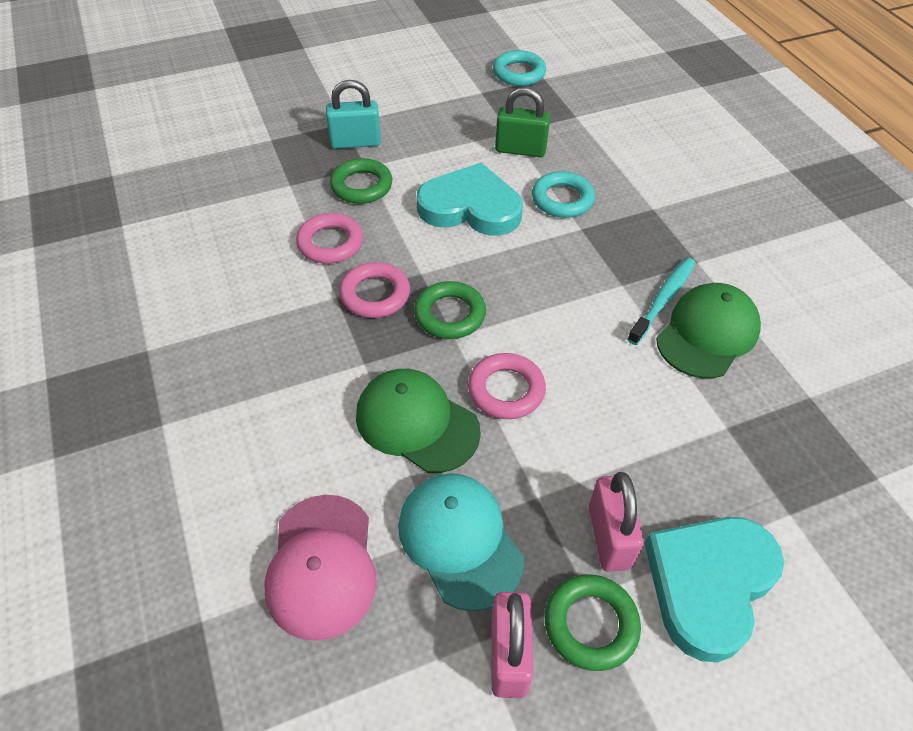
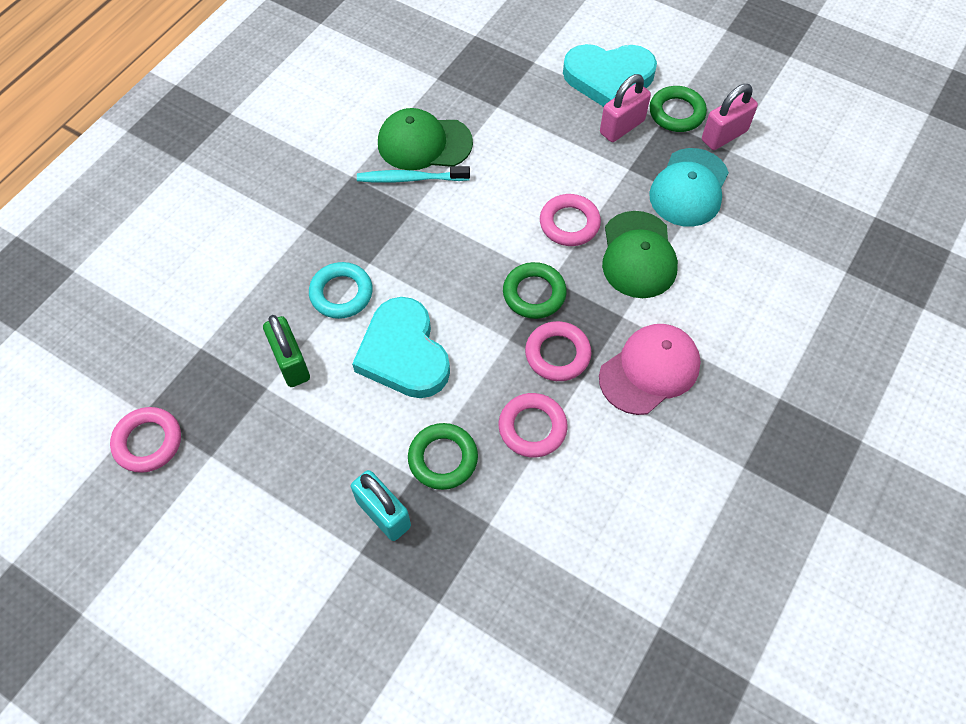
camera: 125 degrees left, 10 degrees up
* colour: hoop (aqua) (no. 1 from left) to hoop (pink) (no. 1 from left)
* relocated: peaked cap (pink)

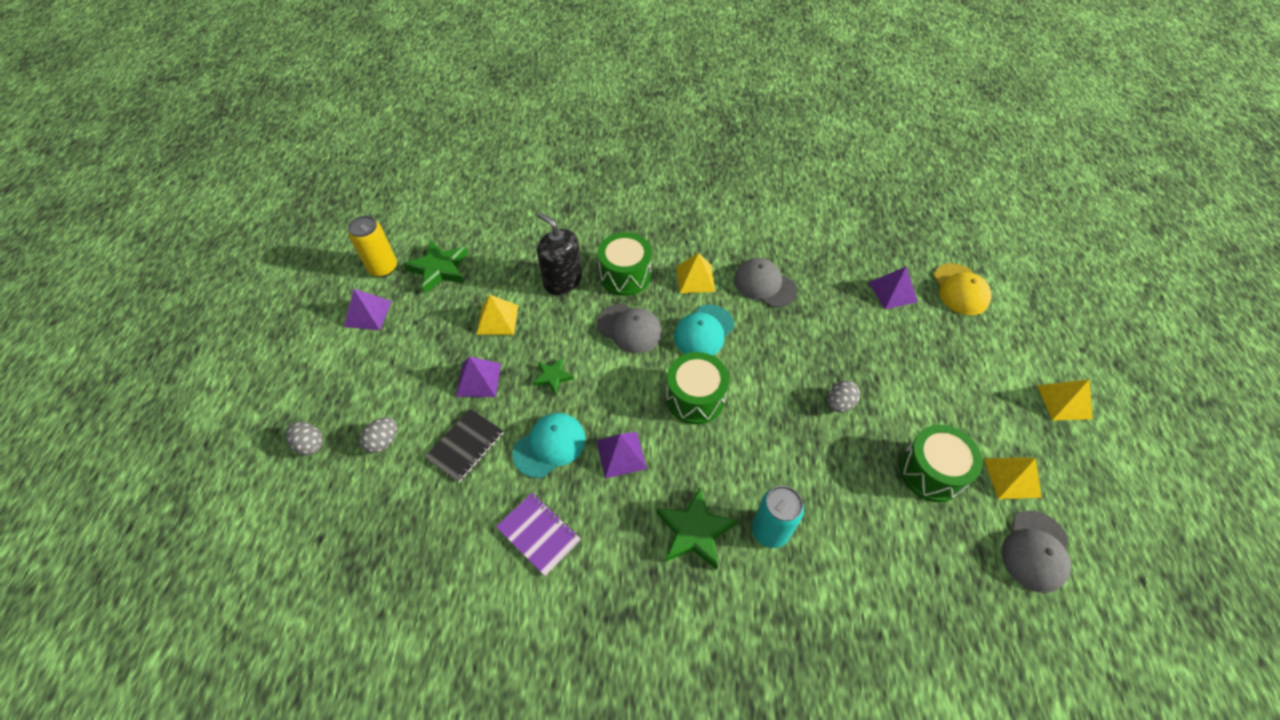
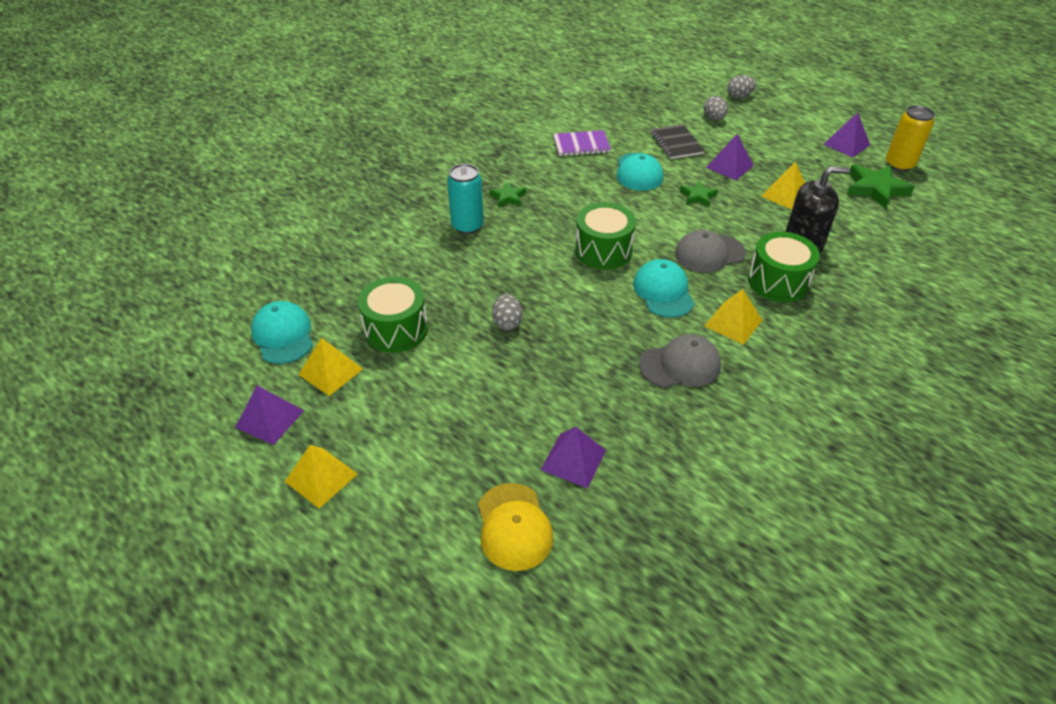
camera: 130 degrees right, 10 degrees down
* relocated: pyramid shape (purple) (no. 3 from left in the first image) to pyramid shape (purple) (no. 1 from left)
* colour: peaked cap (ash-grey) (no. 3 from left) to peaked cap (aqua) (no. 1 from left)
* spun: peaked cap (golden) 135 degrees counterclockwise
* size: five-pointed star (emerald) (no. 3 from left in the first image) x0.57

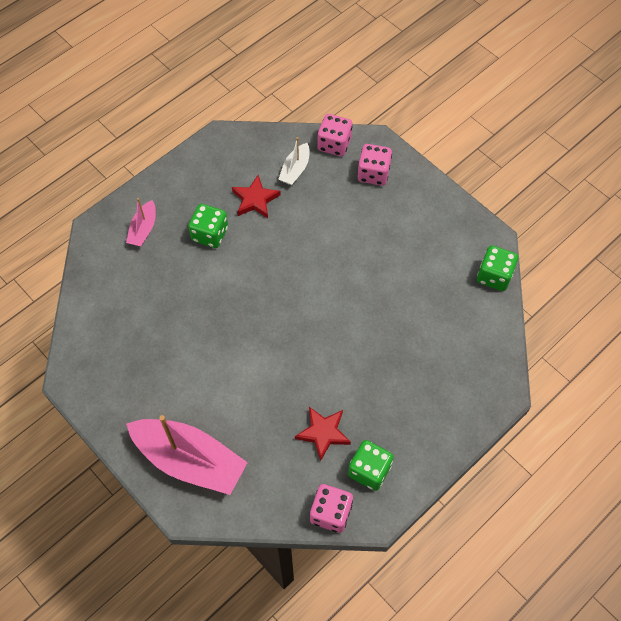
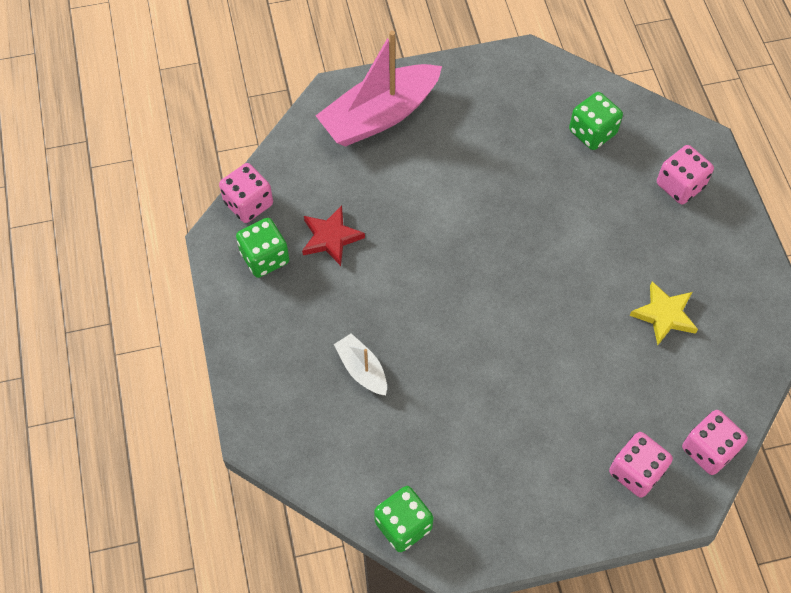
camera: 120 degrees right, 0 degrees up
* relocated: sailboat (snow-white)
* relocated: dice (emerald) (no. 1 from left in the first image) to dice (emerald) (no. 3 from left)
* colour: five-pointed star (crimson) (no. 1 from left) to five-pointed star (golden)
* exchanged: sailboat (pink) (no. 1 from left) to dice (pink) (no. 3 from left)

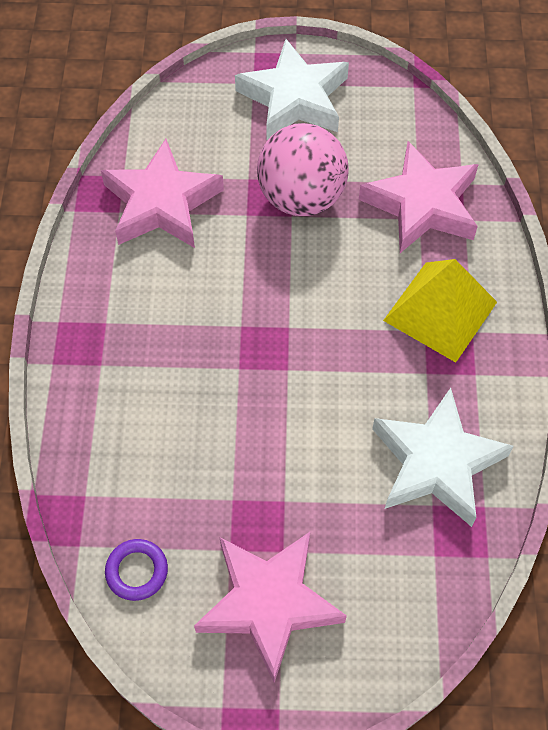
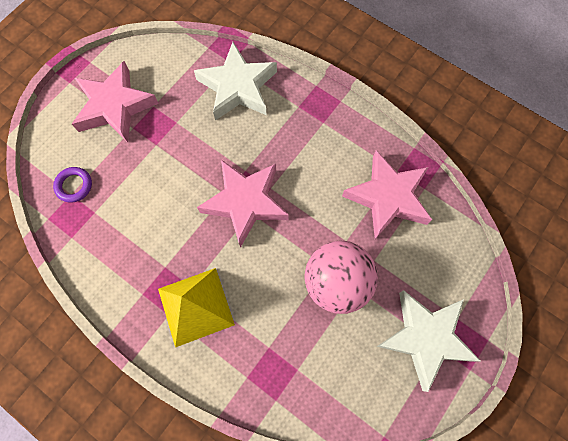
camera: 125 degrees right, 10 degrees up
* relocated: hoop (purple)
* relocated: five-pointed star (snow-white) (no. 2 from left in the first image) to five-pointed star (snow-white) (no. 1 from left)
* relocated: five-pointed star (pink) (no. 3 from left in the first image) to five-pointed star (pink) (no. 2 from left)

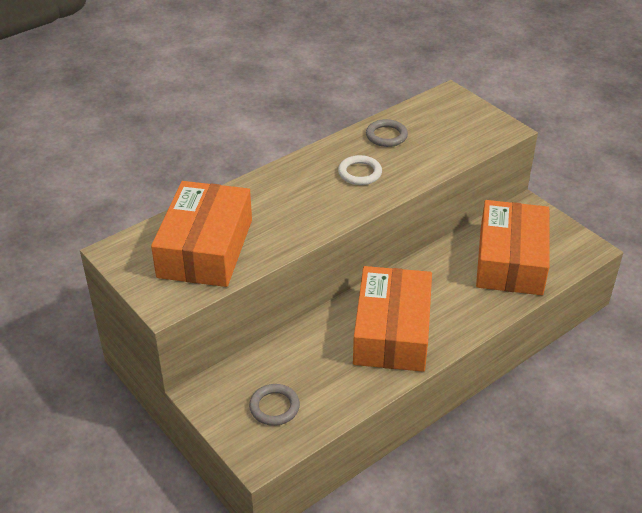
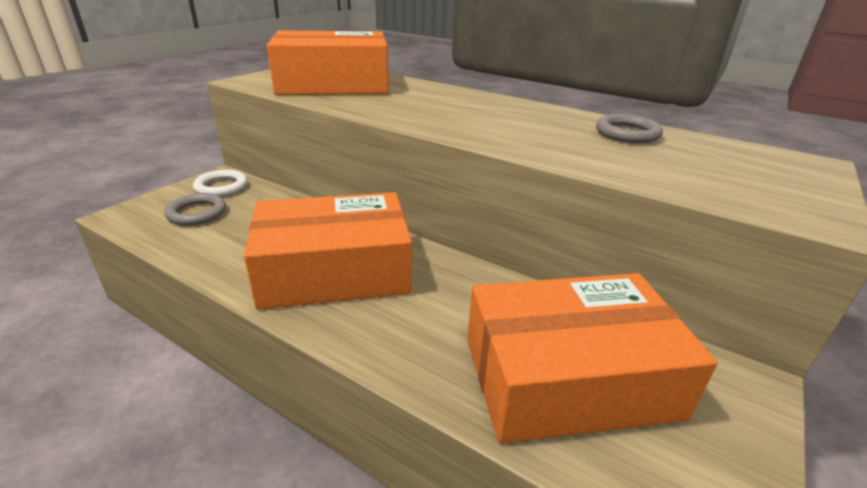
camera: 70 degrees right, 10 degrees down
* relocated: hoop (snow-white)

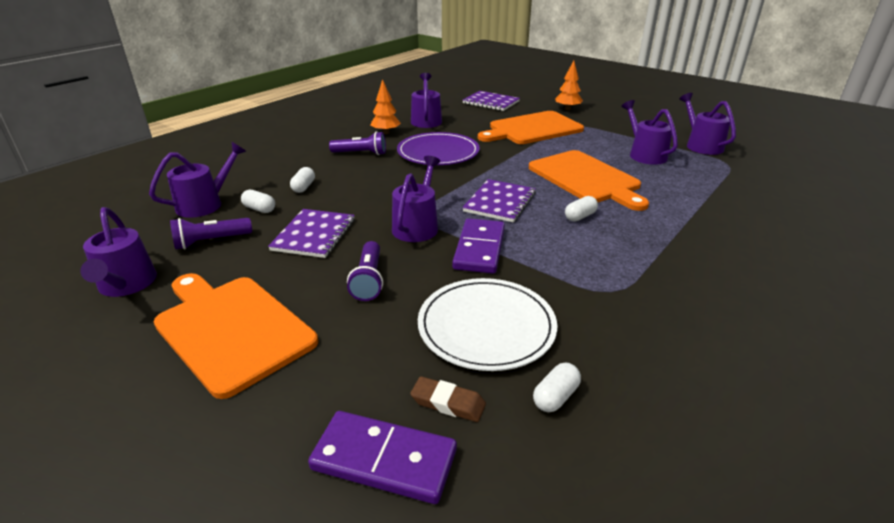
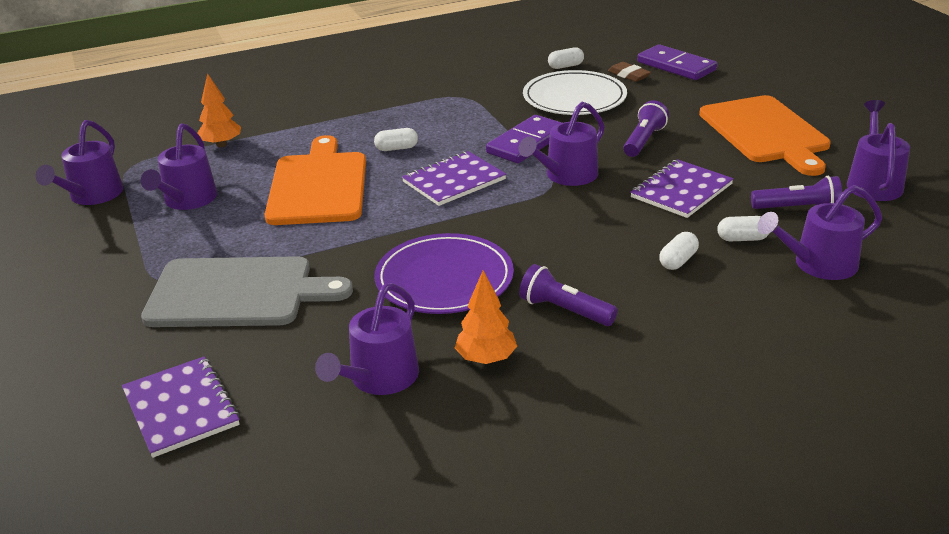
camera: 150 degrees left, 0 degrees up
* colour: chopping board (bright orange) (no. 2 from left) to chopping board (ash-grey)
* relocated: tree (bright orange) (no. 2 from left in the first image) to tree (bright orange) (no. 1 from left)
* spun: pill (snow-white) (no. 1 from left in the first image) 60 degrees counterclockwise

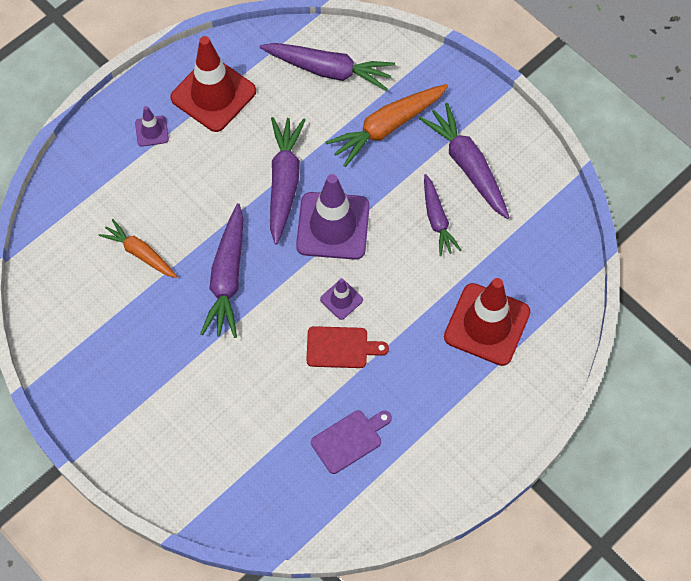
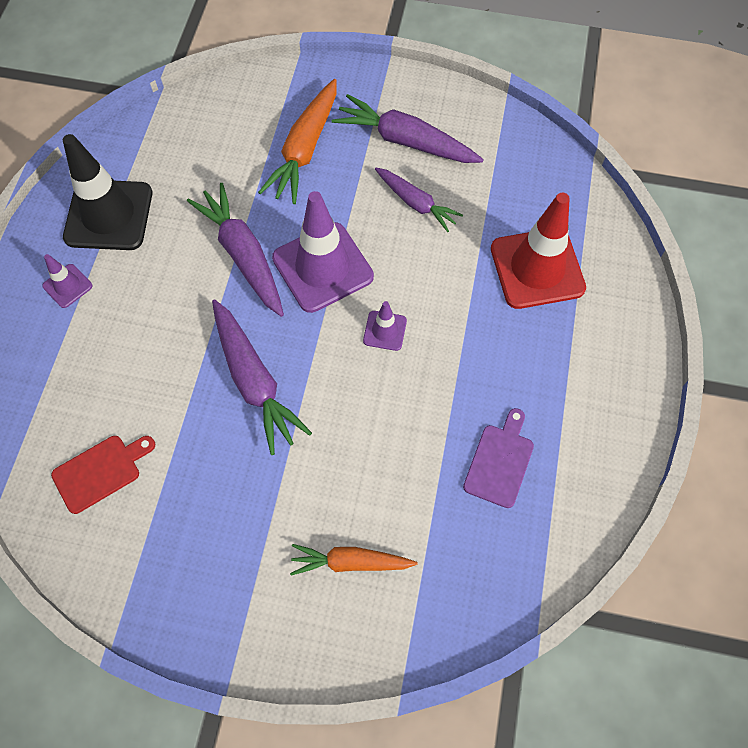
camera: 35 degrees left, 0 degrees up
* relocated: chopping board (crimson)
* colour: traffic cone (crimson) (no. 1 from left) to traffic cone (jet-black)
* relocated: root vegetable (bright orange) (no. 1 from left in the first image) to root vegetable (bright orange) (no. 2 from left)
* missing: root vegetable (purple) (no. 3 from left)

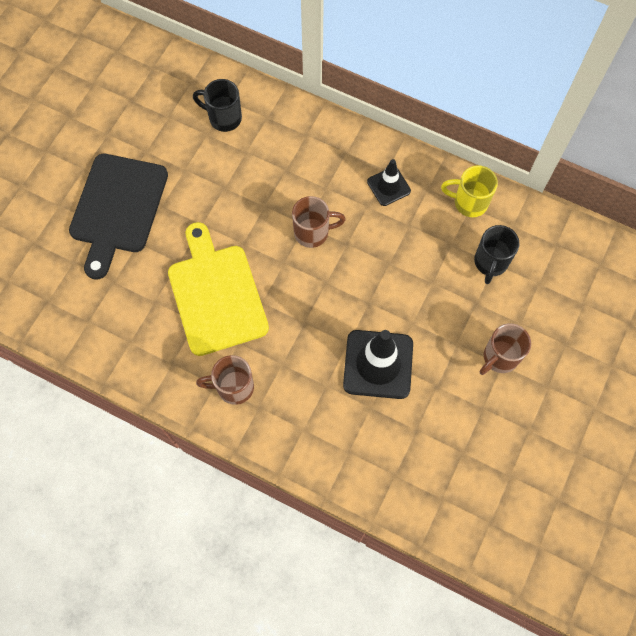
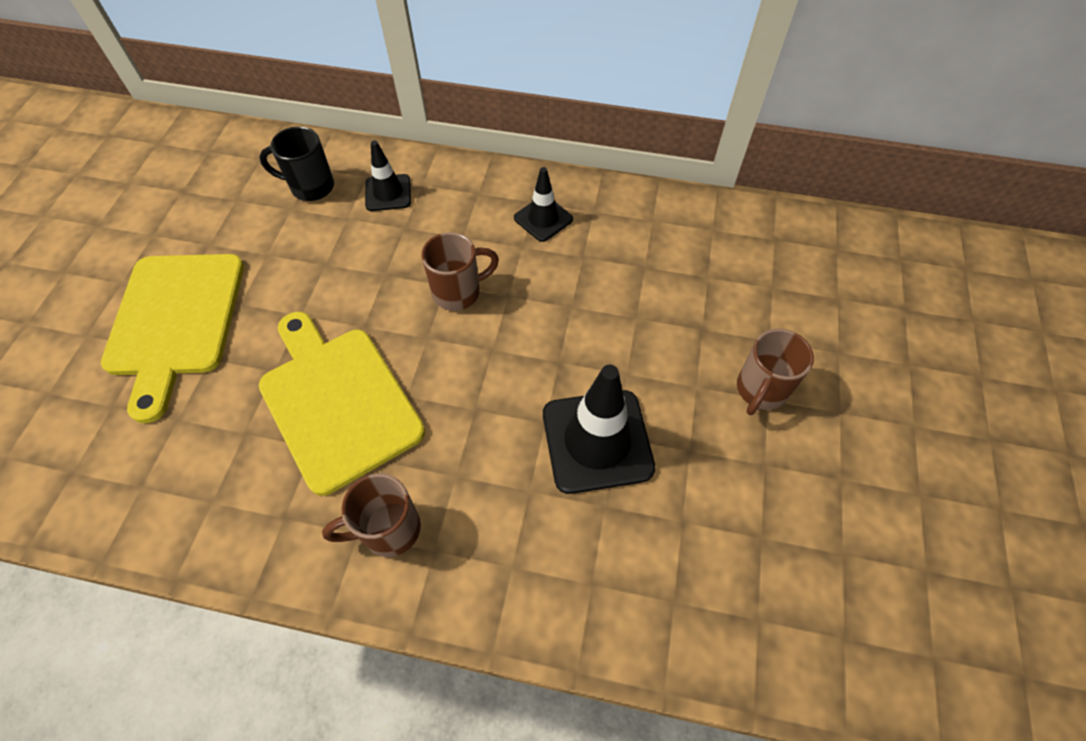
camera: 15 degrees left, 10 degrees down
* colour: chopping board (jet-black) to chopping board (golden) (no. 1 from left)
* appeared: traffic cone (jet-black) (no. 1 from left)
* missing: mug (golden)
* missing: mug (jet-black) (no. 2 from left)

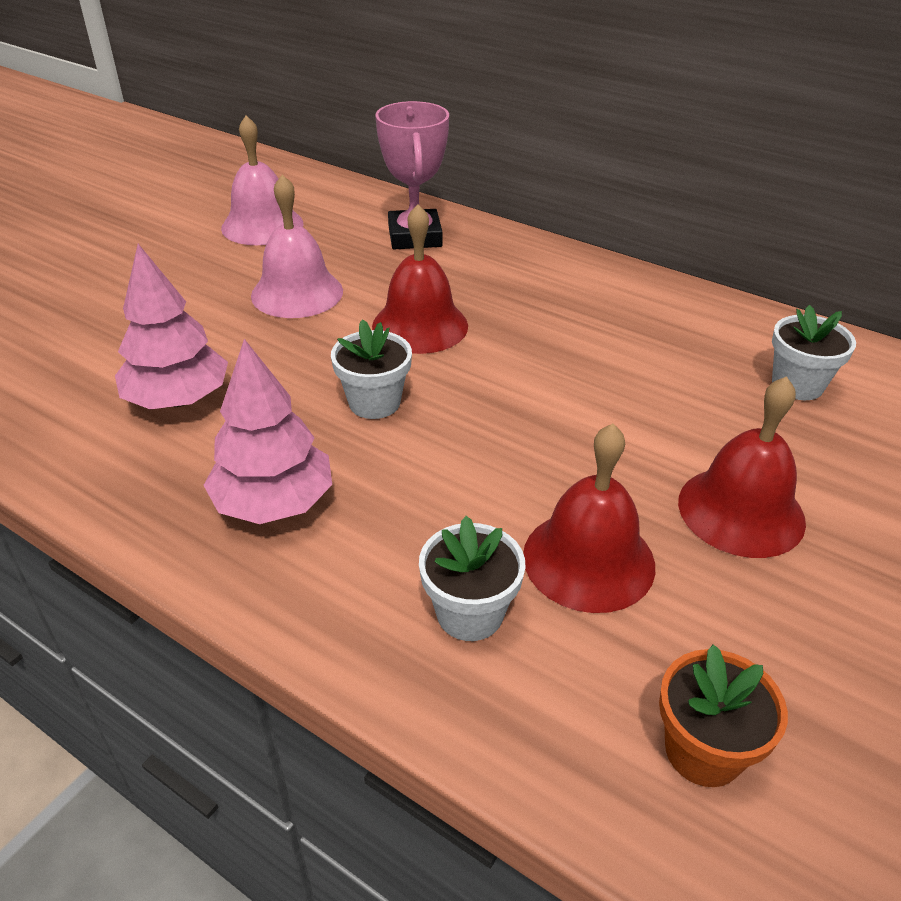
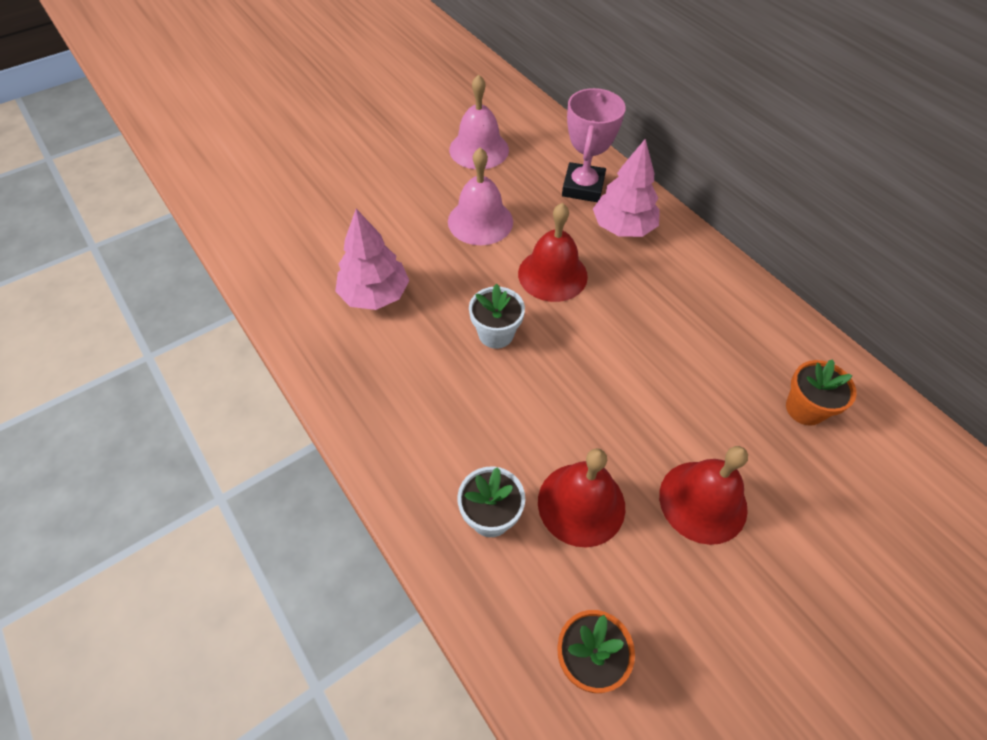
camera: 20 degrees right, 15 degrees up
* relocated: tree (pink) (no. 2 from left)
* colour: plant pot (snow-white) (no. 3 from left) to plant pot (bright orange) (no. 2 from left)

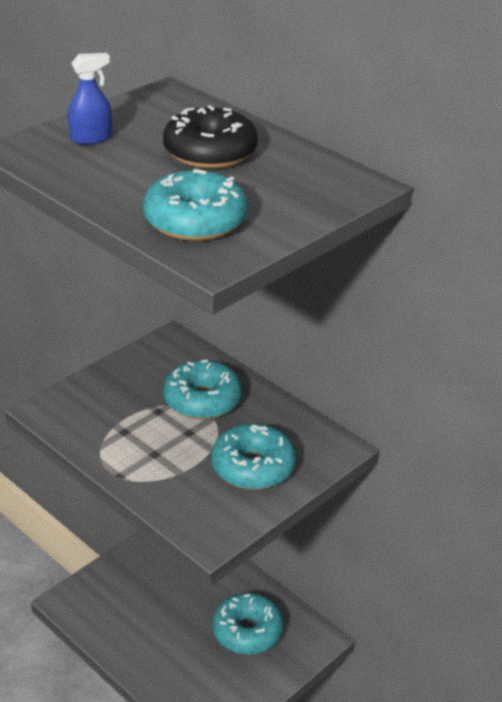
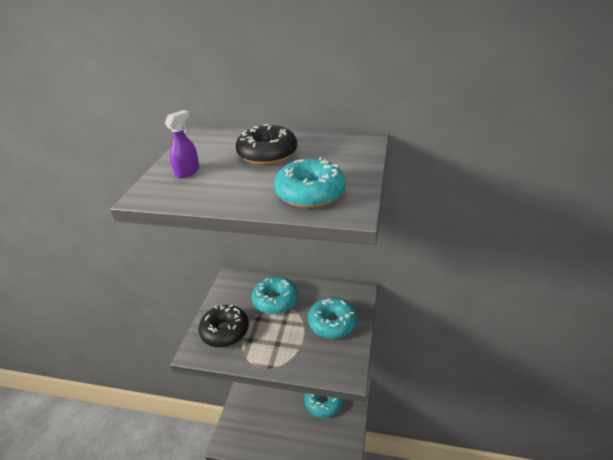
camera: 30 degrees left, 0 degrees up
* colour: spray cleaner (cobalt) to spray cleaner (purple)
* appeared: donut (jet-black) (no. 1 from left)

